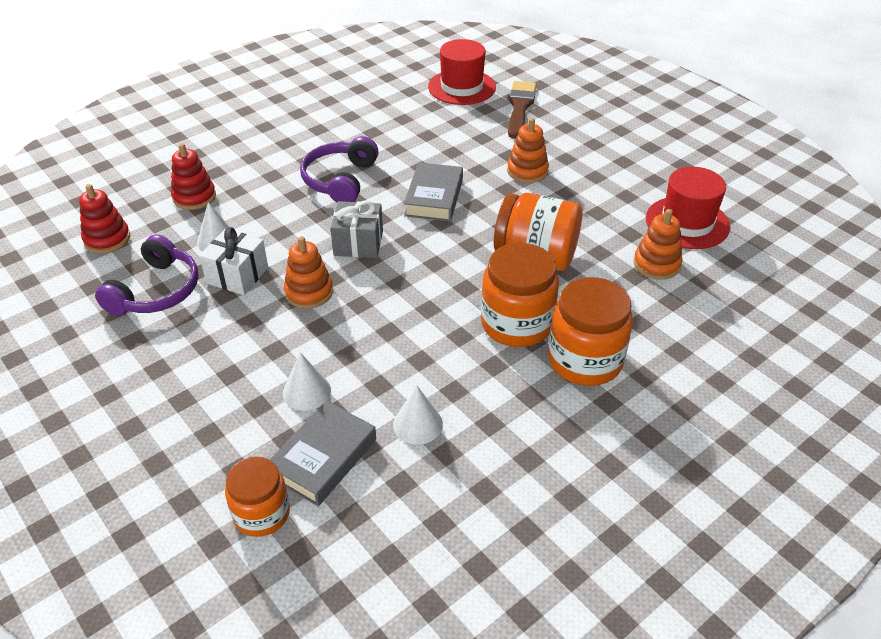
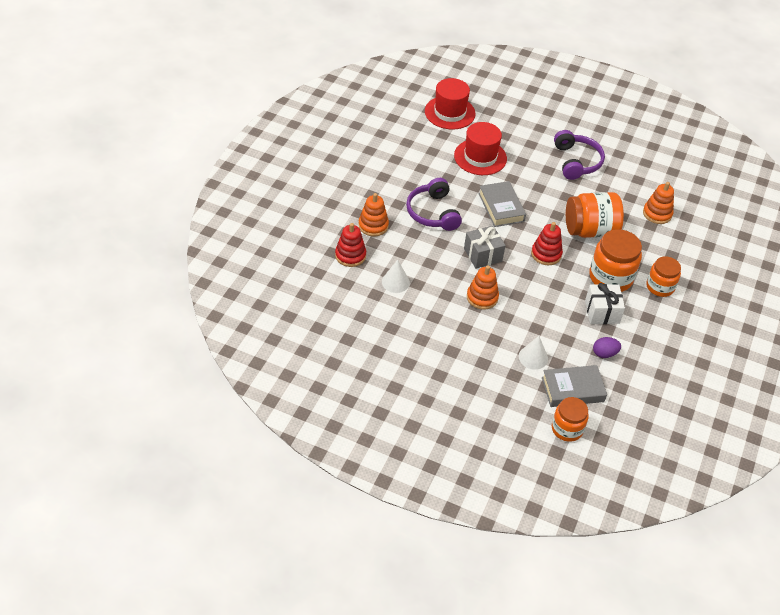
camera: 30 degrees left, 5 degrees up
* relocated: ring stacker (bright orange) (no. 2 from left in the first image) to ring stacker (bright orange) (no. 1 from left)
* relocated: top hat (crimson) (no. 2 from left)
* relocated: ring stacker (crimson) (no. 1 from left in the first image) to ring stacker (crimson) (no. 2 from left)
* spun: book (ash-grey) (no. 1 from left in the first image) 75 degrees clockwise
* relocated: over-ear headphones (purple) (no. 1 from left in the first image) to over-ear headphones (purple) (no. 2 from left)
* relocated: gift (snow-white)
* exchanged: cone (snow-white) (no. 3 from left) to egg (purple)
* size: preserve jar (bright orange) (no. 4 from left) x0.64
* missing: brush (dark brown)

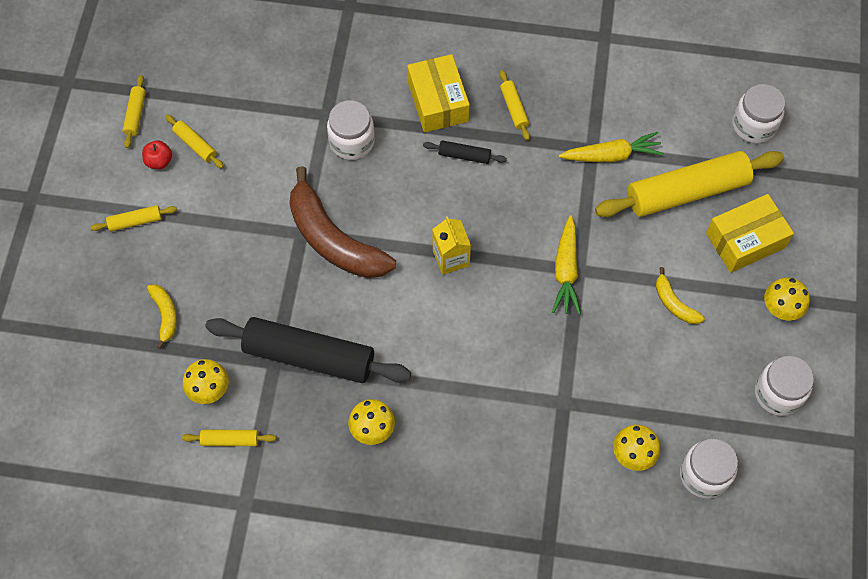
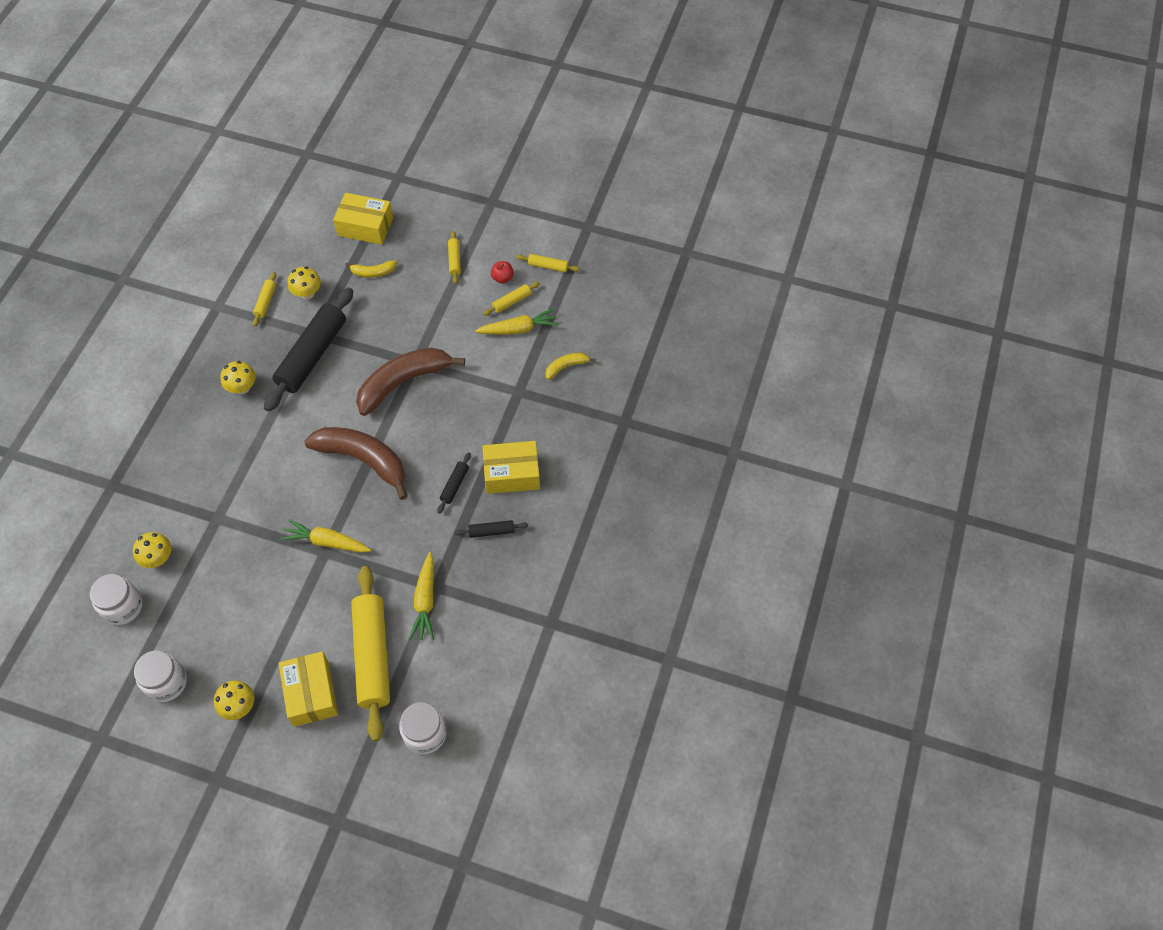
camera: 100 degrees right, 5 degrees down
* exchanged: milk carton (golden) to toy banana (dark brown) (no. 1 from left)
* appeared: parcel (golden) (no. 2 from left)
* colour: dough roller (golden) (no. 5 from left) to dough roller (jet-black) (no. 3 from left)
* appeared: root vegetable (golden) (no. 3 from left)
* relocated: toy banana (golden) (no. 2 from left)
* missing: preserve jar (snow-white) (no. 1 from left)

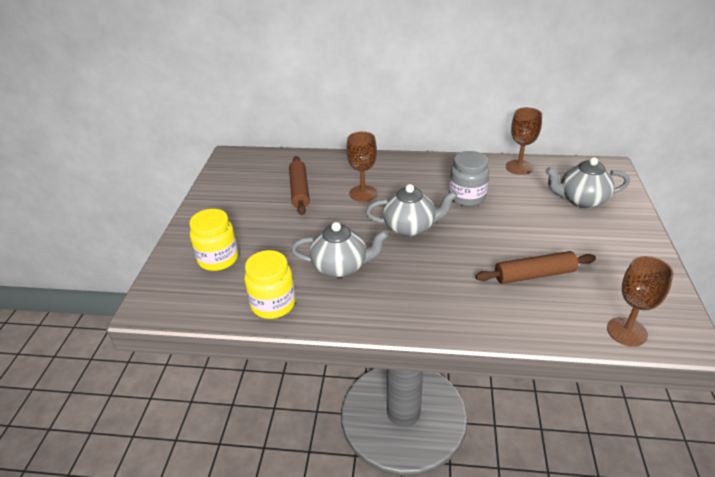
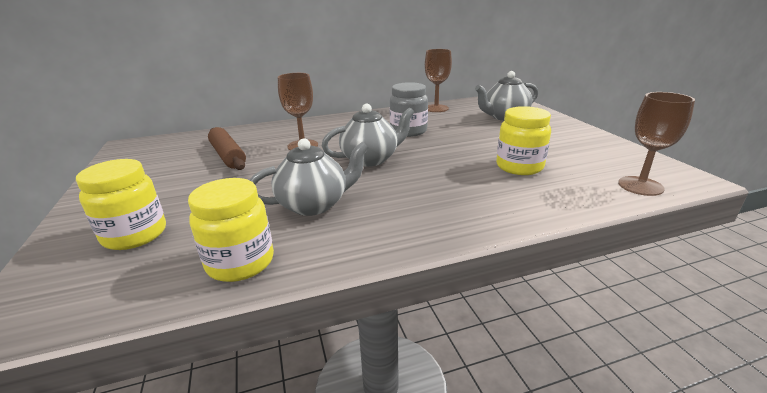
camera: 25 degrees left, 10 degrees down
* exchanged: dough roller (dark brown) (no. 2 from left) to preserve jar (golden) (no. 3 from left)

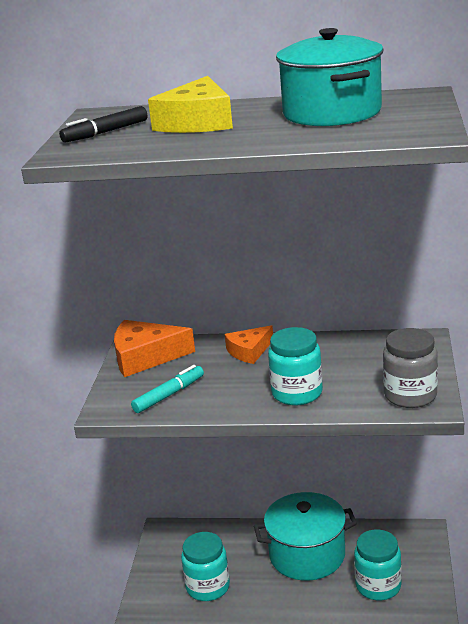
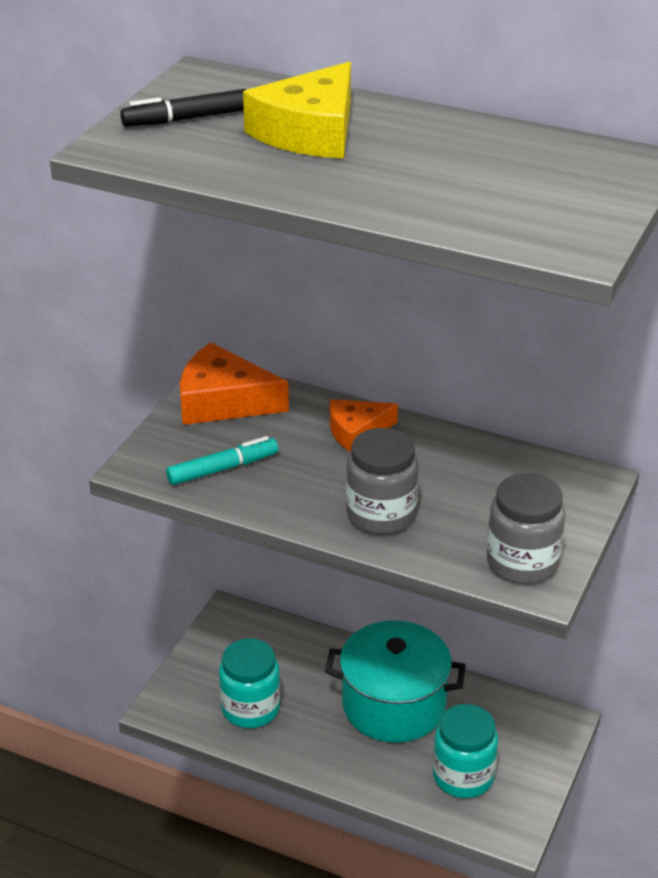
camera: 15 degrees right, 10 degrees up
* colour: preserve jar (aqua) (no. 2 from left) to preserve jar (ash-grey) (no. 1 from left)
* missing: pot (aqua) (no. 2 from left)

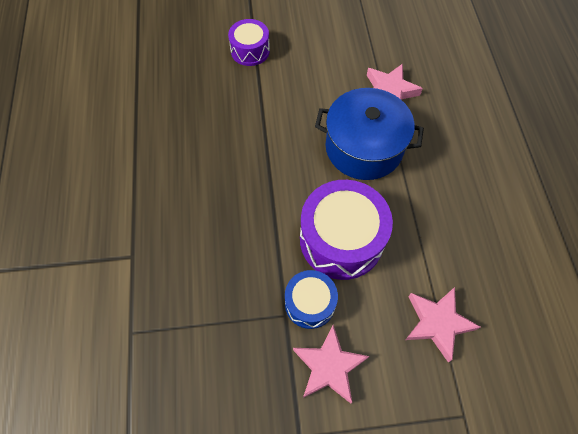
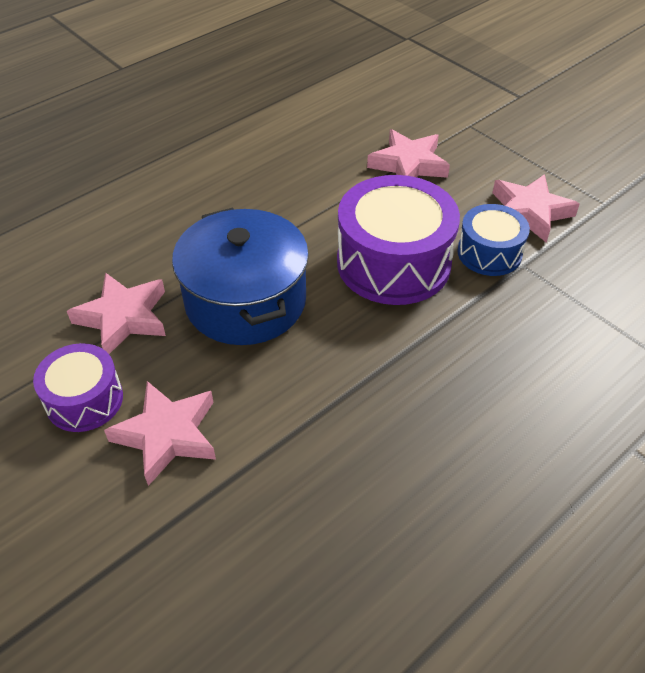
camera: 125 degrees left, 15 degrees down
* relocated: drum (purple) (no. 1 from left)
* appeared: five-pointed star (pink) (no. 2 from left)

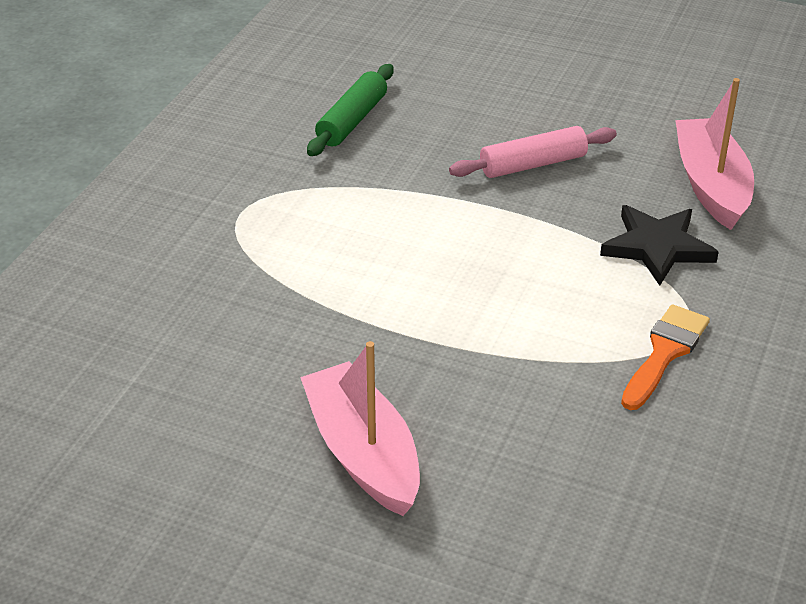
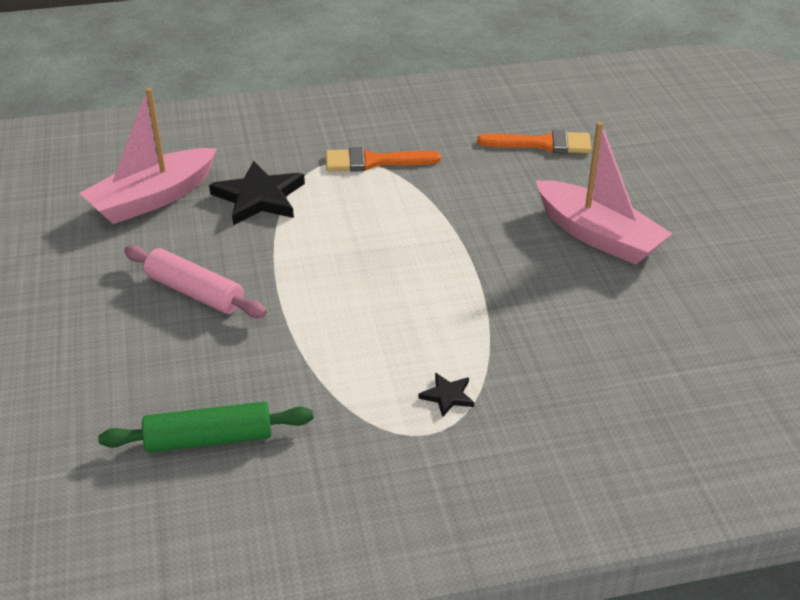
camera: 125 degrees left, 0 degrees up
* appeared: five-pointed star (jet-black) (no. 2 from left)
* appeared: brush (bright orange) (no. 2 from left)
* spun: sailboat (pink) (no. 1 from left in the first image) 75 degrees counterclockwise

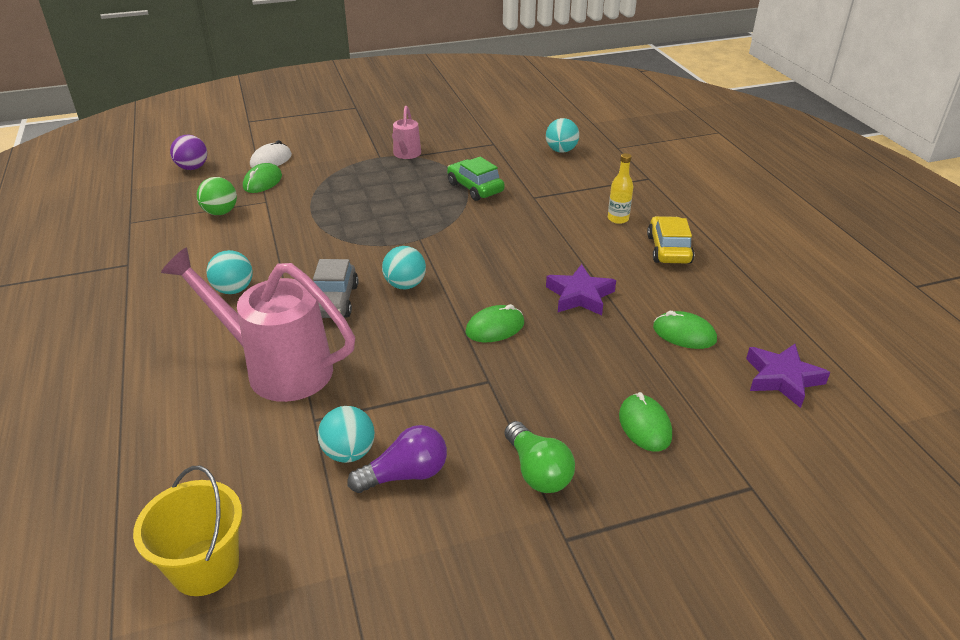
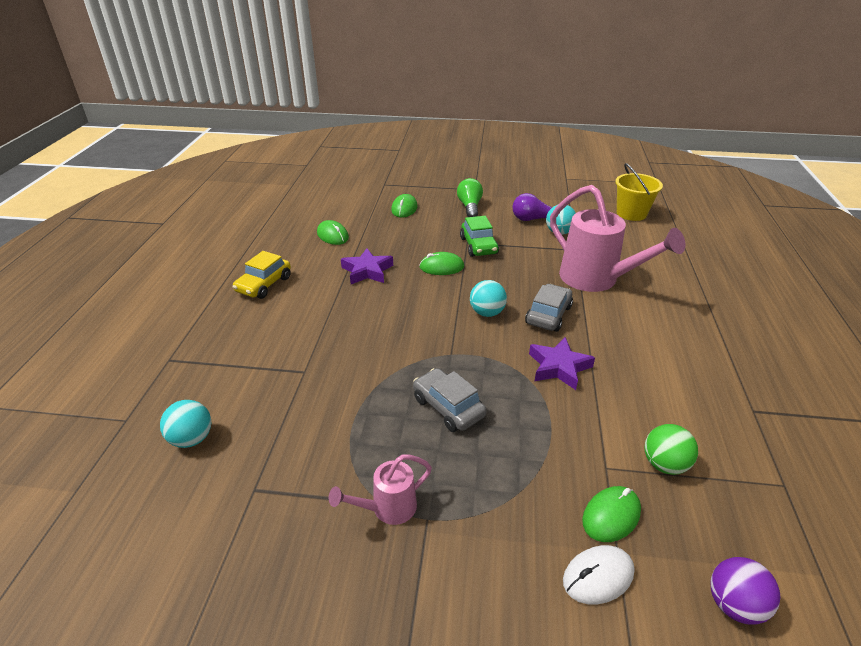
camera: 155 degrees left, 0 degrees up
* spun: watering pot (pink) (no. 2 from left in the first image) 150 degrees counterclockwise
* appeared: car (ash-grey) (no. 1 from left)
* relocated: car (emerald)
* relocated: five-pointed star (purple) (no. 2 from left)
* missing: ball (aqua) (no. 1 from left)
* missing: drink bottle (golden)

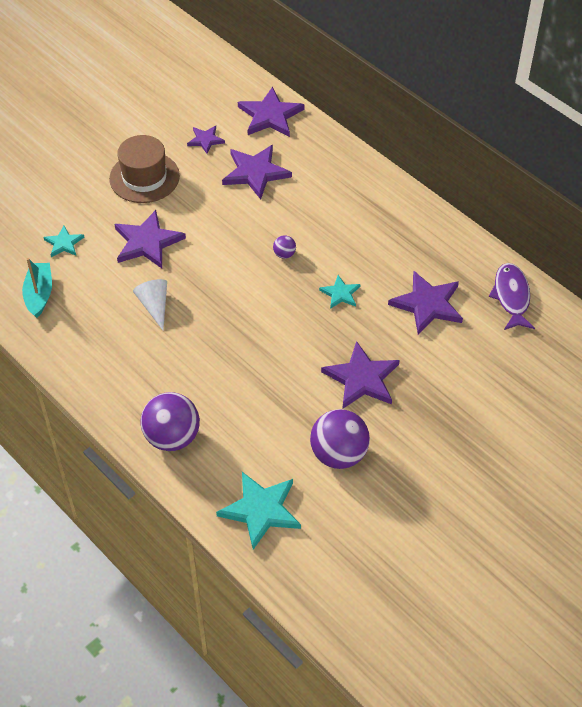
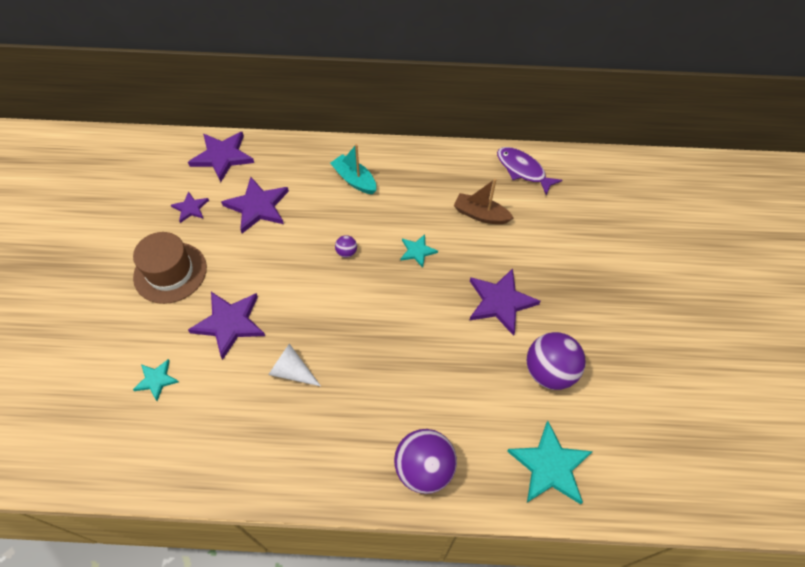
camera: 45 degrees left, 5 degrees up
* relocated: sailboat (aqua)
* exchanged: five-pointed star (purple) (no. 6 from left) to sailboat (dark brown)

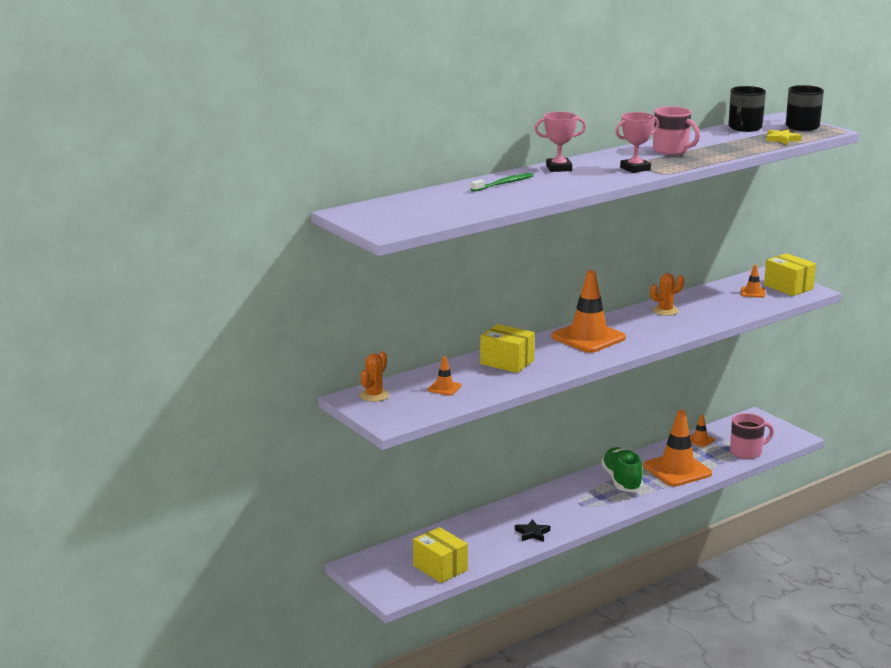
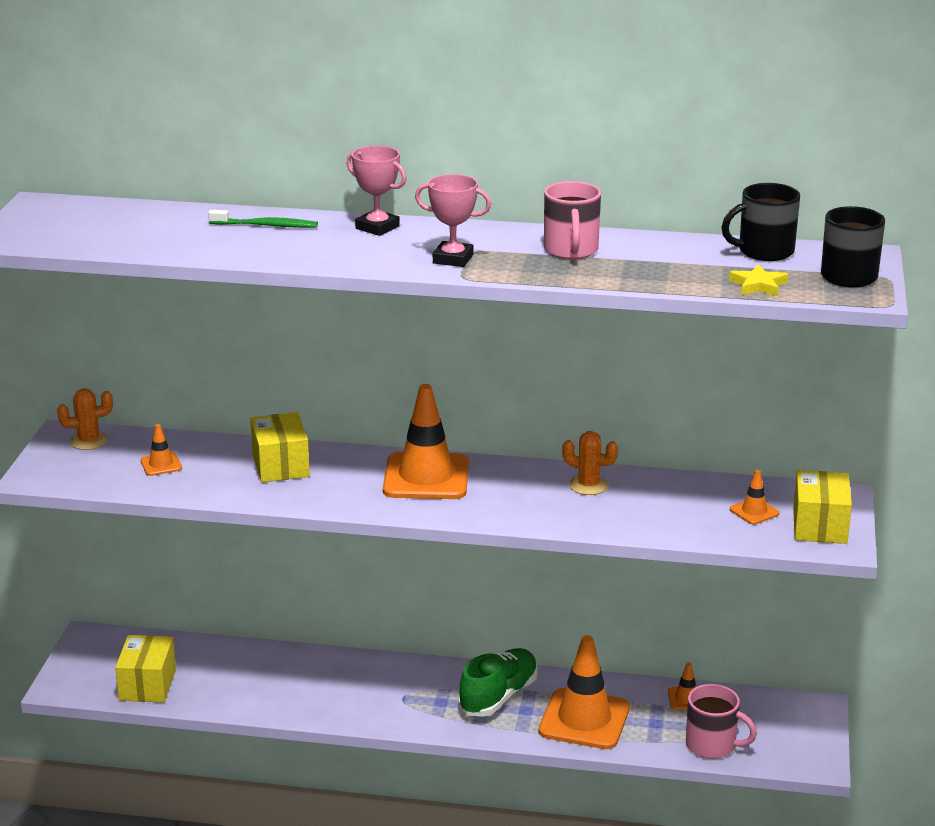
camera: 45 degrees right, 5 degrees up
* missing: five-pointed star (jet-black)

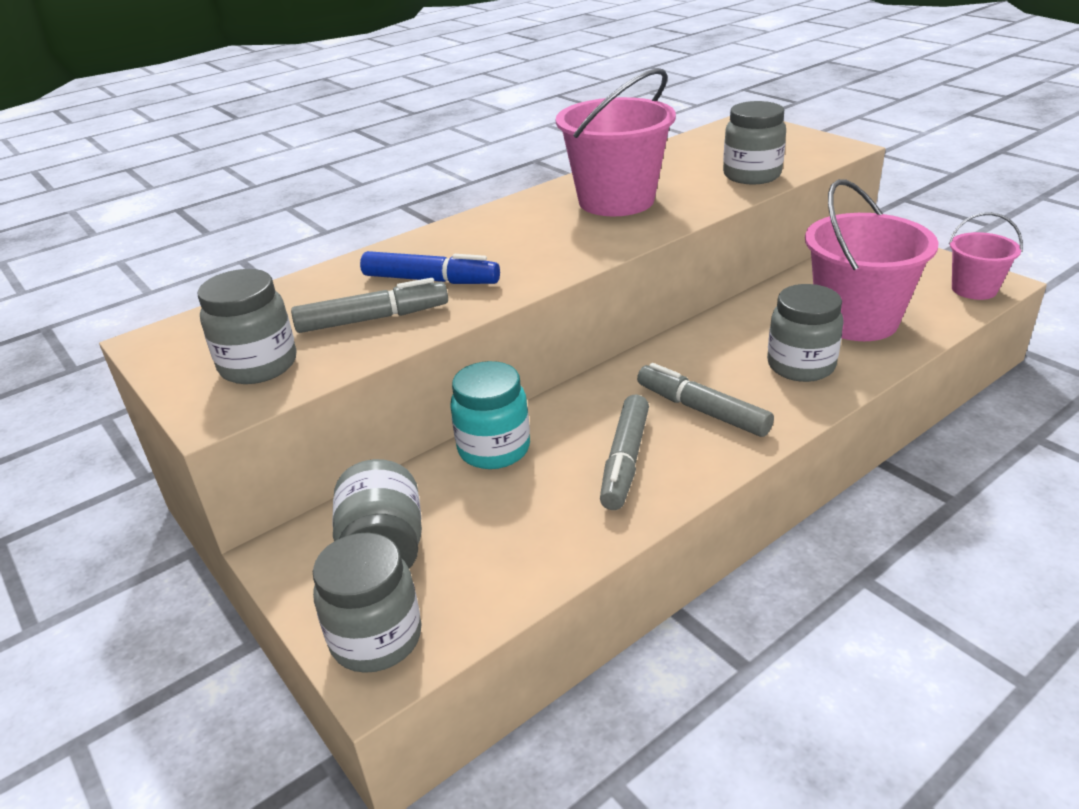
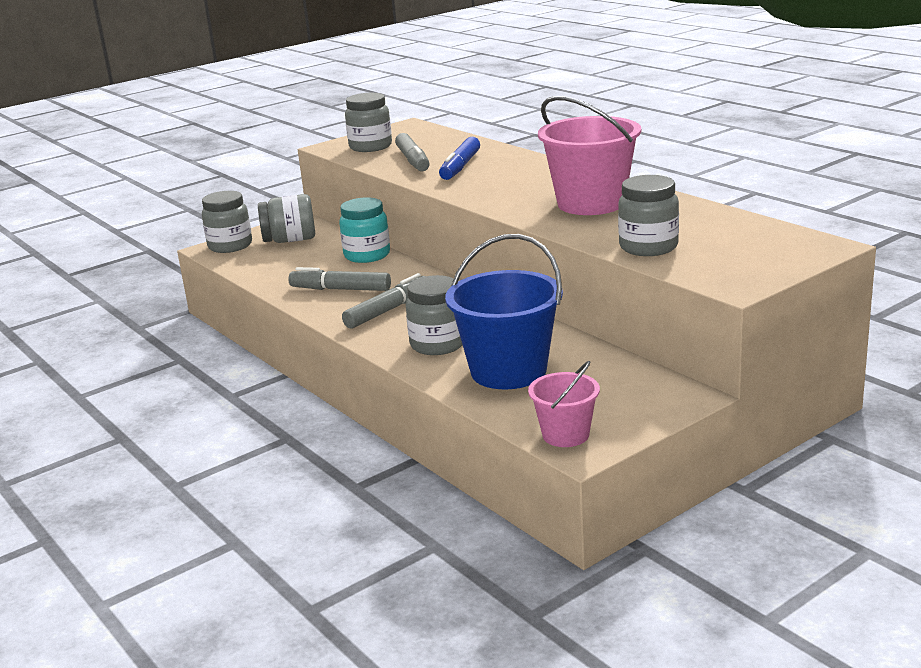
camera: 90 degrees right, 10 degrees down
* colour: pail (pink) (no. 2 from left) to pail (cobalt)

